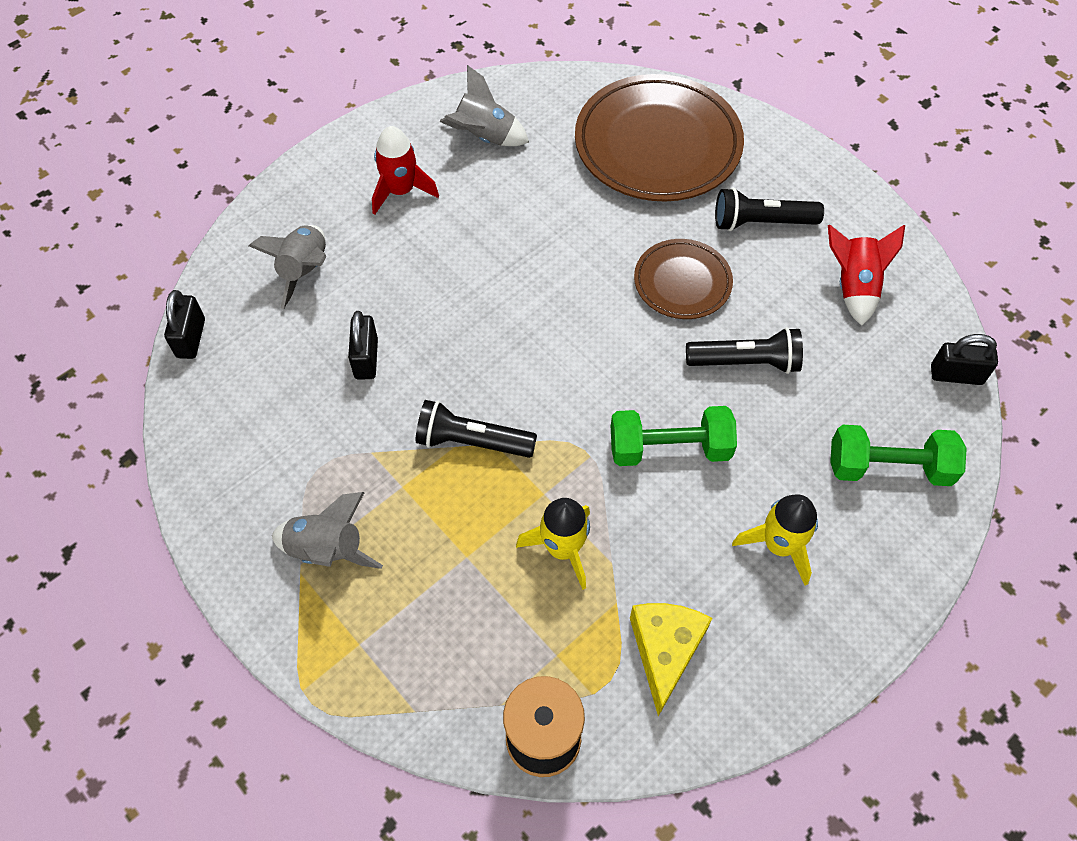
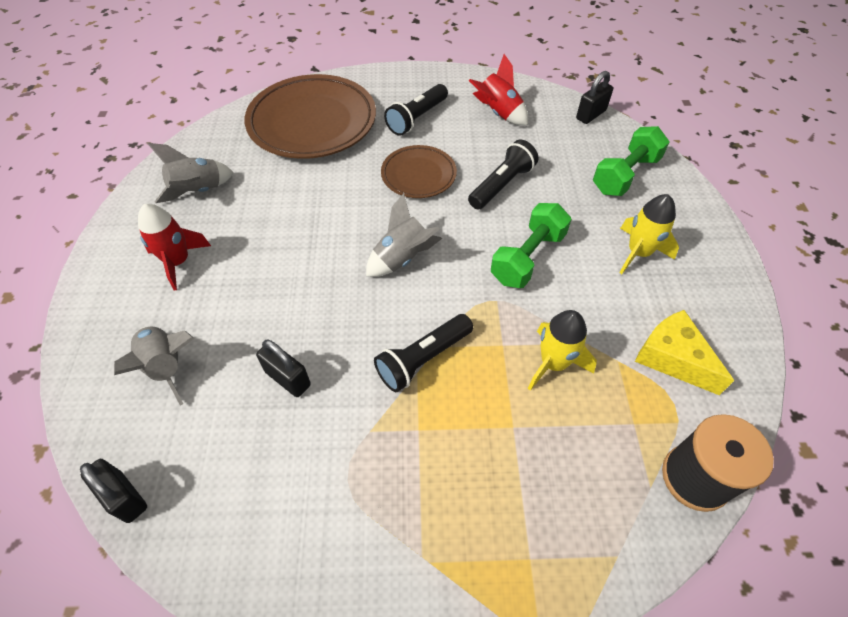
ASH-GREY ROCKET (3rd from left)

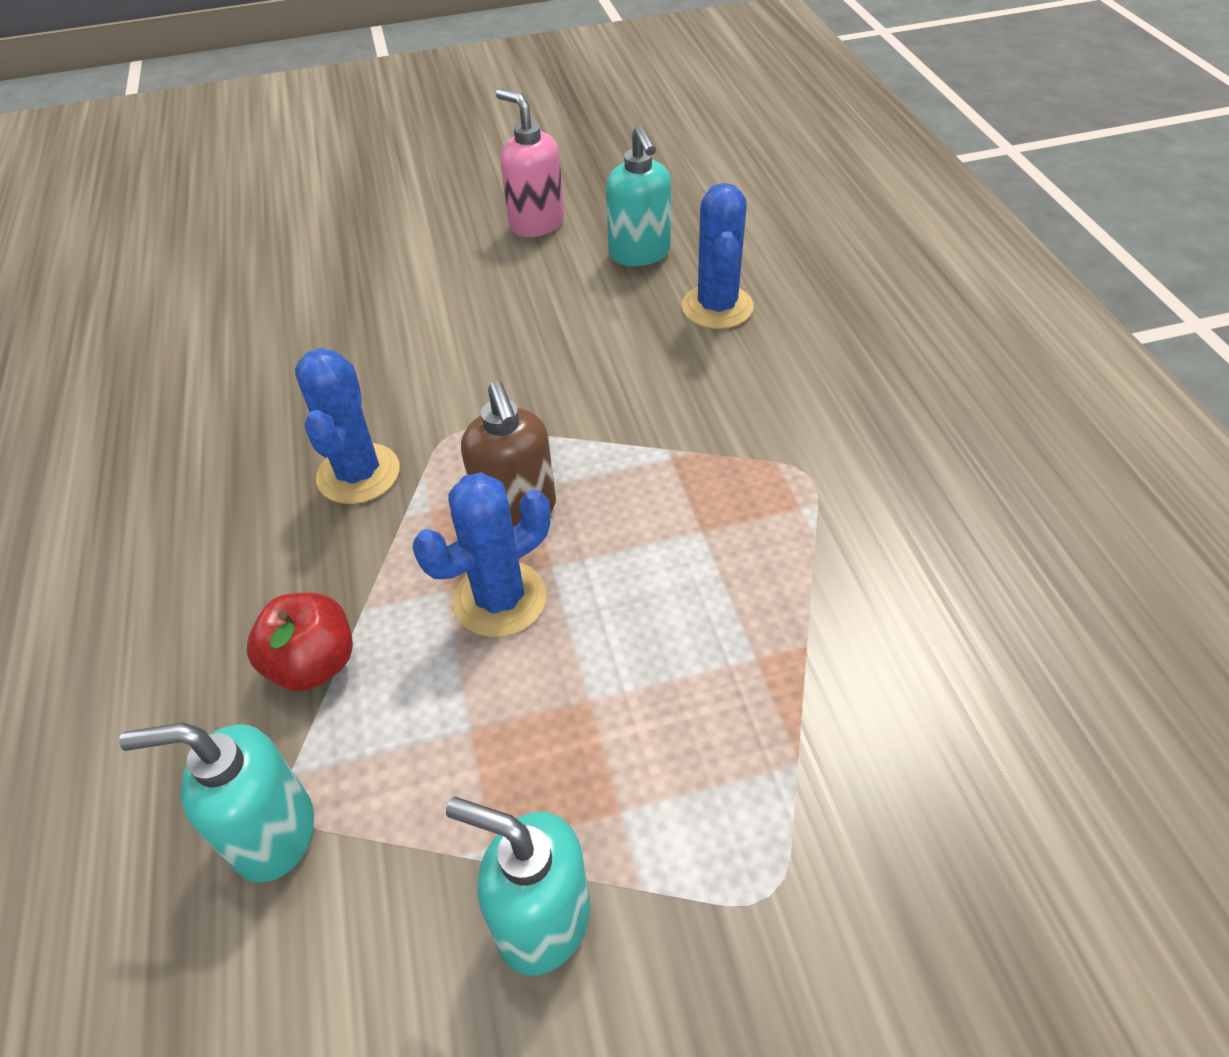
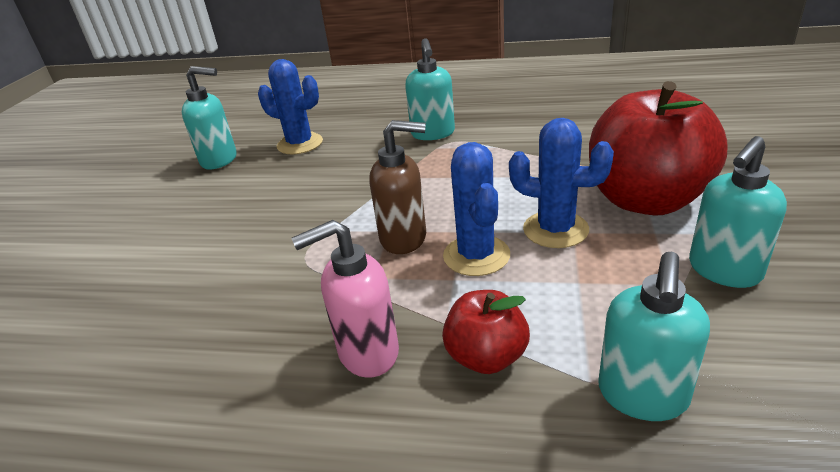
ROSY SOAP DISPENSER
COBALT PRICKLY PLANT (3rd from left)
TURQUOISE SOAP DISPENSER (2nd from left)
CRIMSON APPLE (2nd from left)

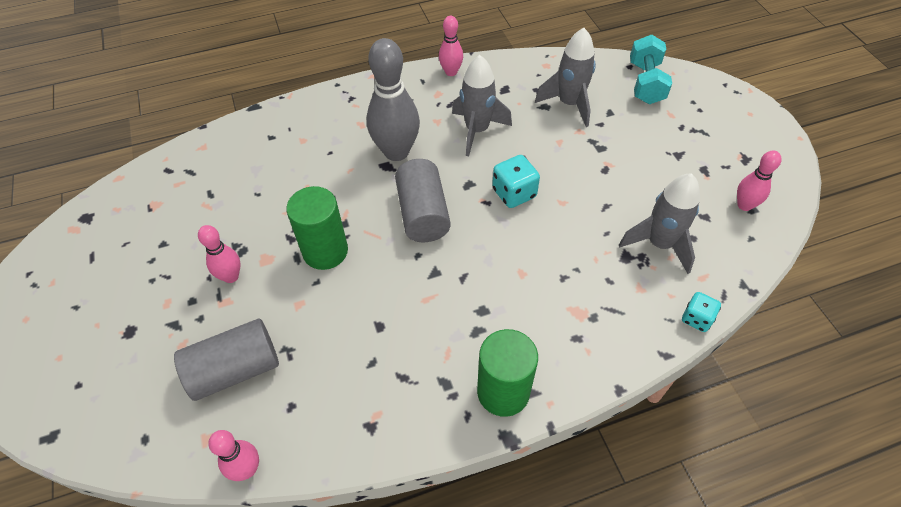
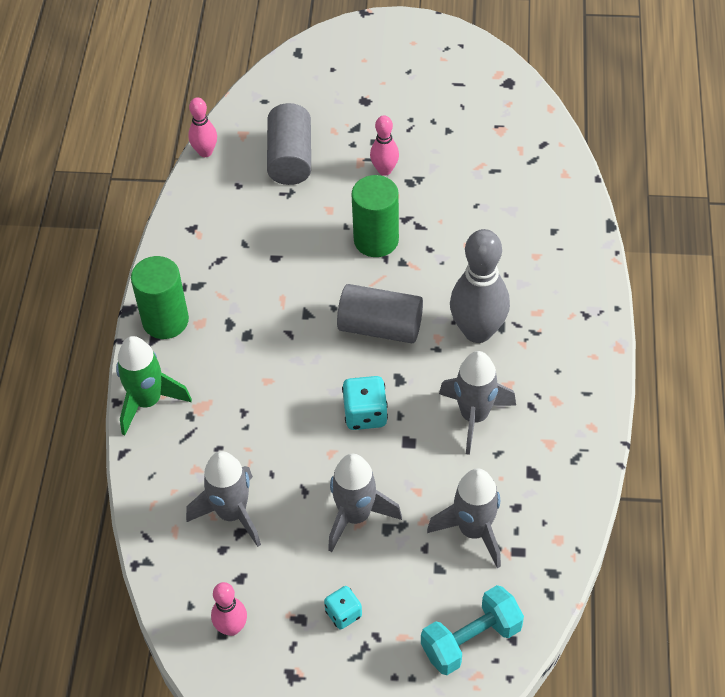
ROSY BOWLING PIN (3rd from left in the first image)
TURQUOISE FREE WEIGHT
TURQUOISE DICE (1st from left)
GREEN ROCKET
ASH-GREY ROCKET (2nd from left)

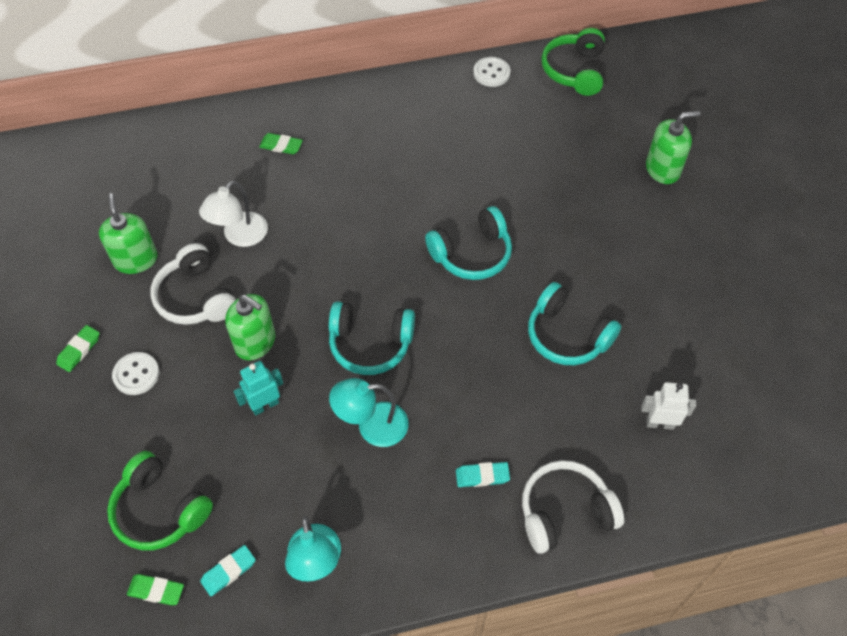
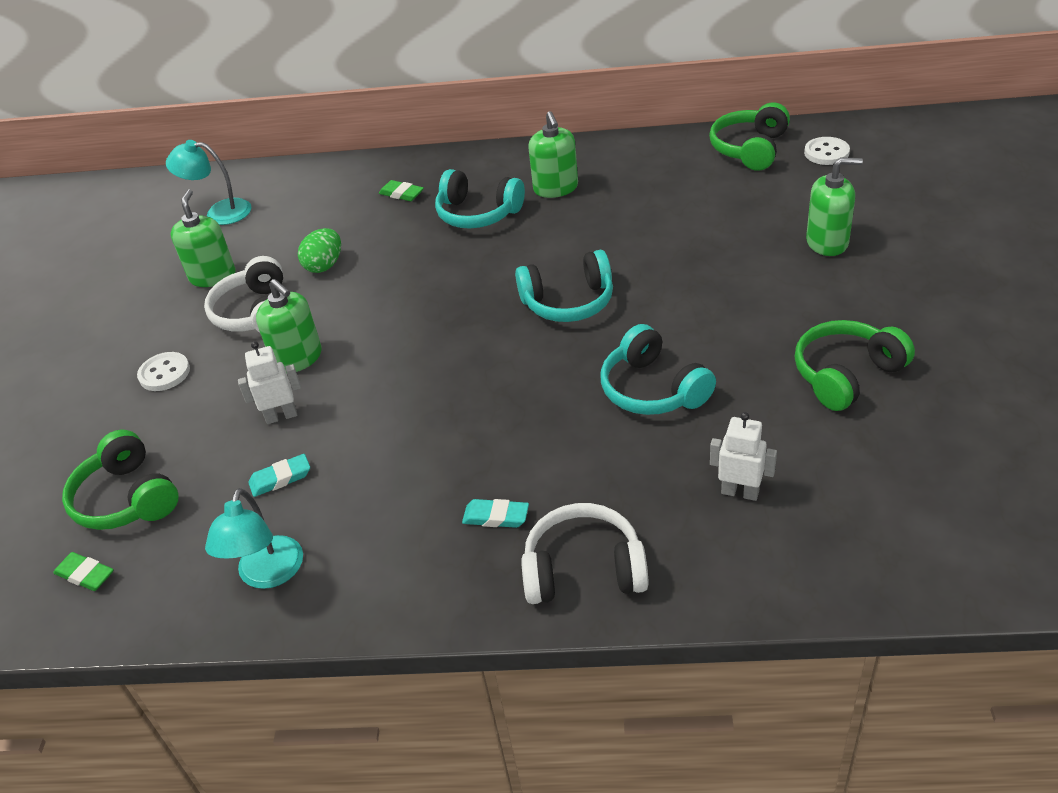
PURE WHITE BUTTON (2nd from left)
GREEN EGG SHAPE
TURQUOISE HEADPHONES (1st from left)
GREEN ERASER (1st from left in the first image)
PURE WHITE ROBOT (1st from left)
TURQUOISE READING LAMP (1st from left)
TURQUOISE ERASER (1st from left)
GREEN SOAP DISPENSER (3rd from left)
GREEN HEADPHONES (3rd from left)

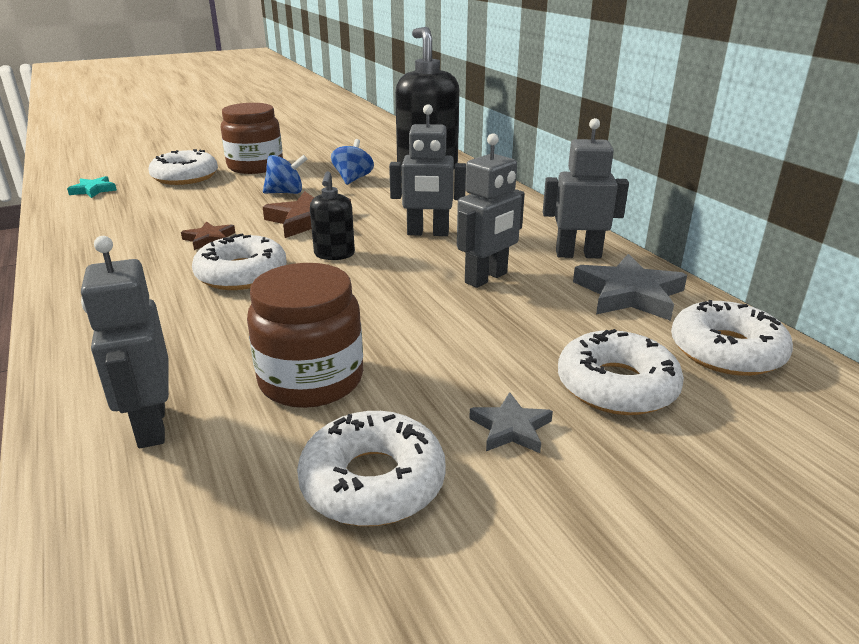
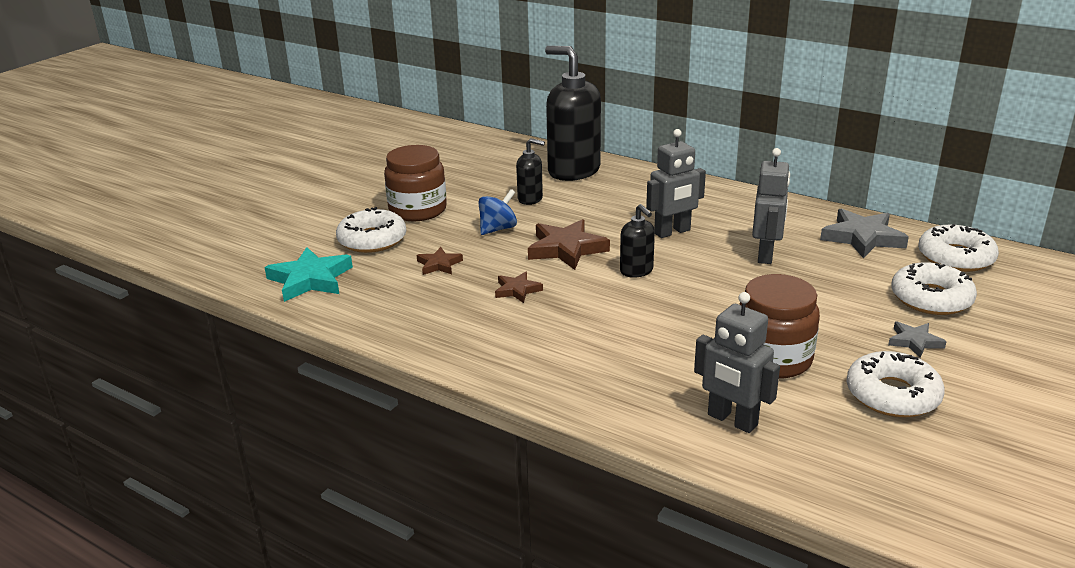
ASH-GREY ROBOT (4th from left in the first image)
JET-BLACK SOAP DISPENSER (1st from left)
TURQUOISE FIVE-POINTED STAR
PURE WHITE GLAZED DONUT (2nd from left in the first image)
RUSSET FIVE-POINTED STAR (1st from left)

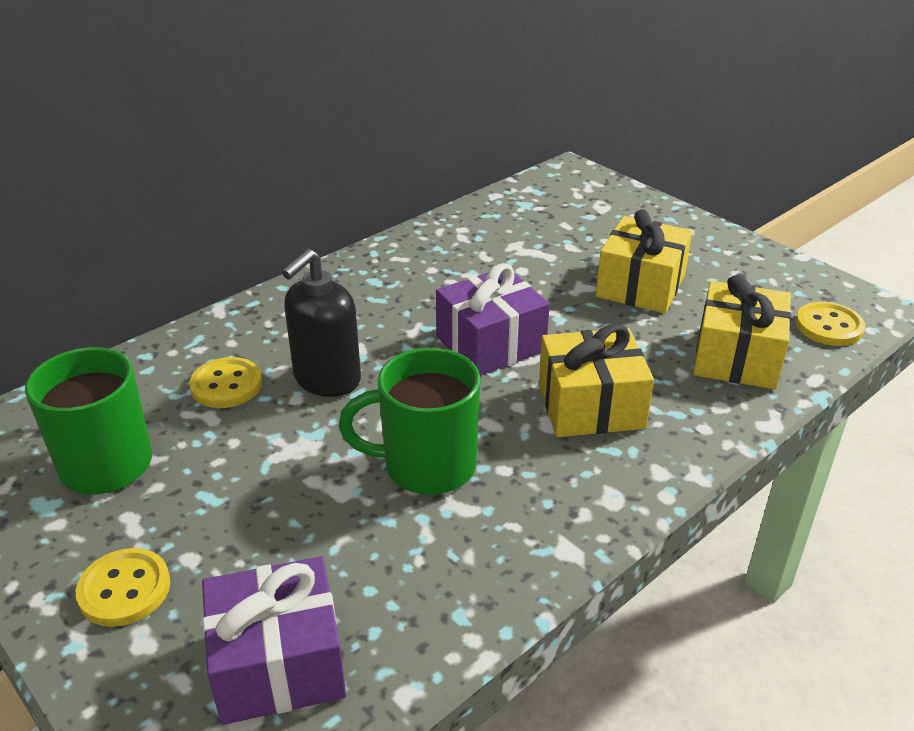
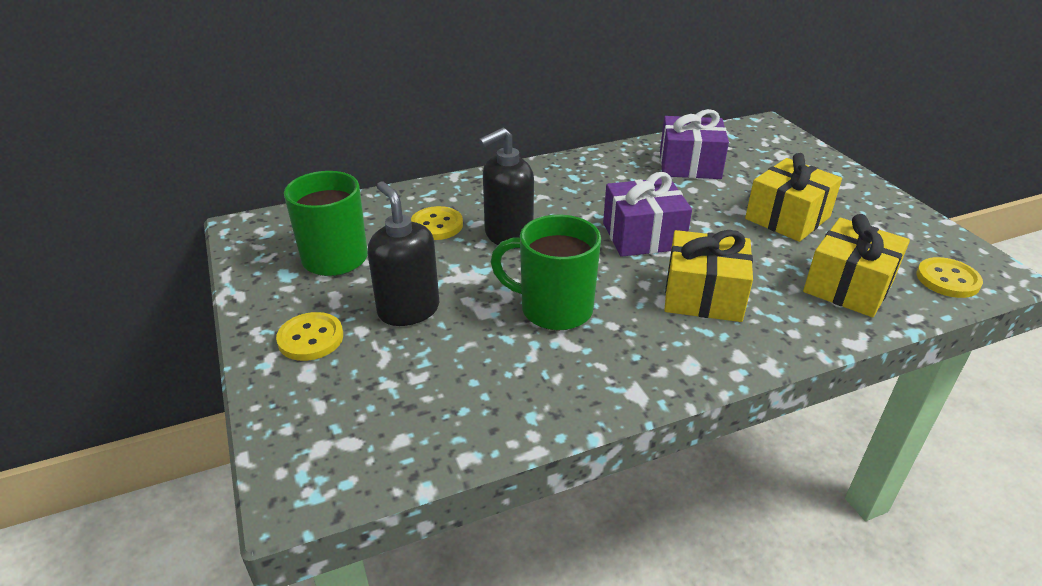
ROYAL PURPLE GIFT (2nd from left)
JET-BLACK SOAP DISPENSER (1st from left)

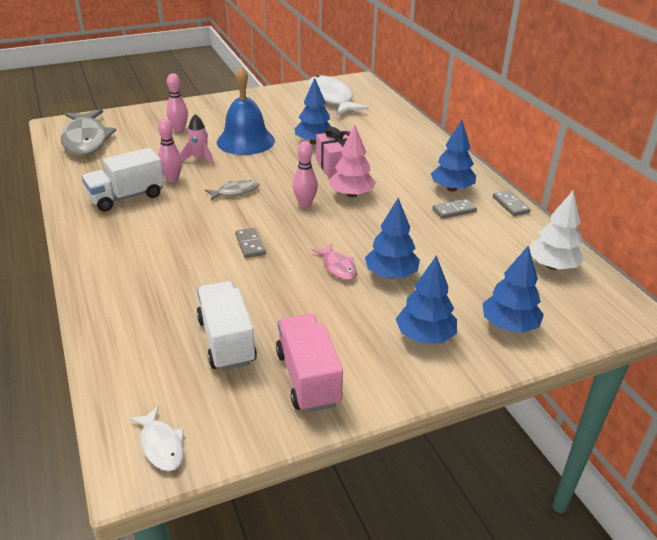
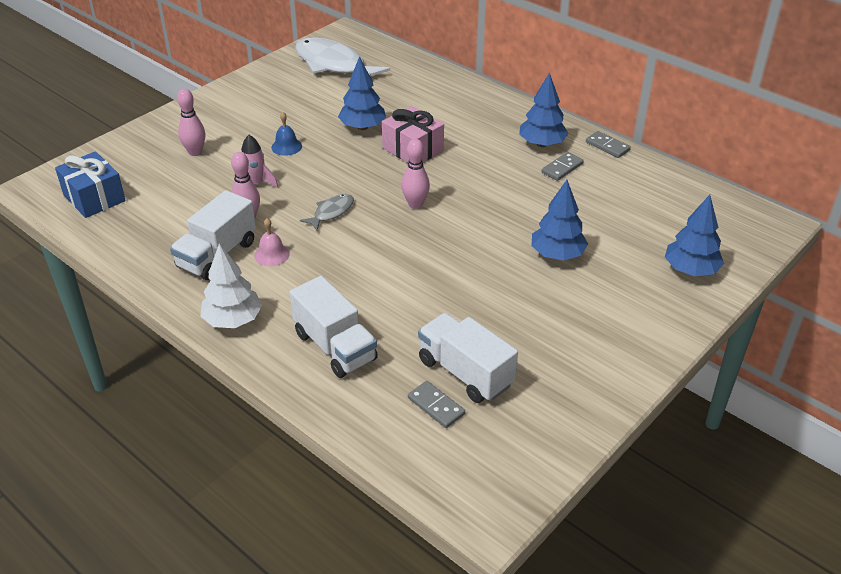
COBALT HAND BELL
COBALT GIFT
ROSY TREE
PURE WHITE TREE
ASH-GREY DOMINO PIECE (1st from left)
ROSY FISH
COBALT TREE (3rd from left in the first image)
ROSY LORRY
PURE WHITE FISH (1st from left in the first image)
ROSY HAND BELL
PURE WHITE LORRY (2nd from left)

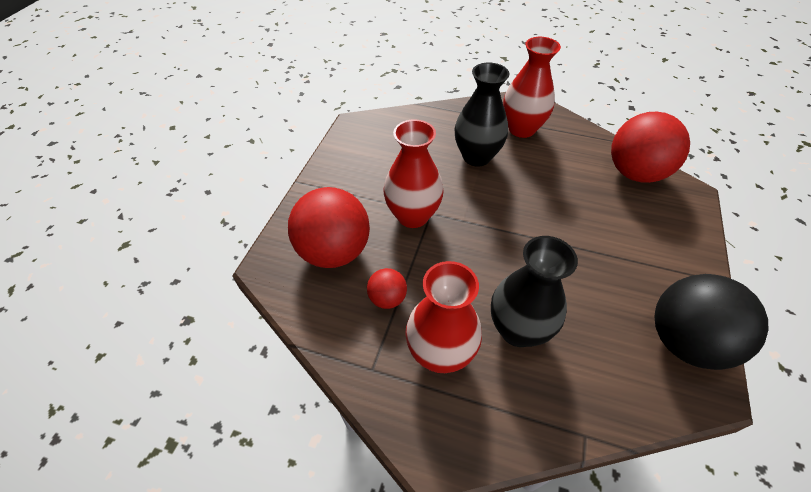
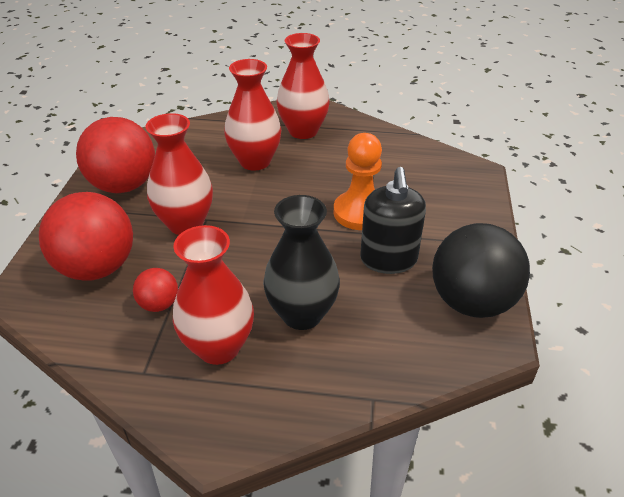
CRIMSON VASE (3rd from left)
CRIMSON PLAY BALL (2nd from left)
ORANGE CHESS PAWN
JET-BLACK SOAP DISPENSER

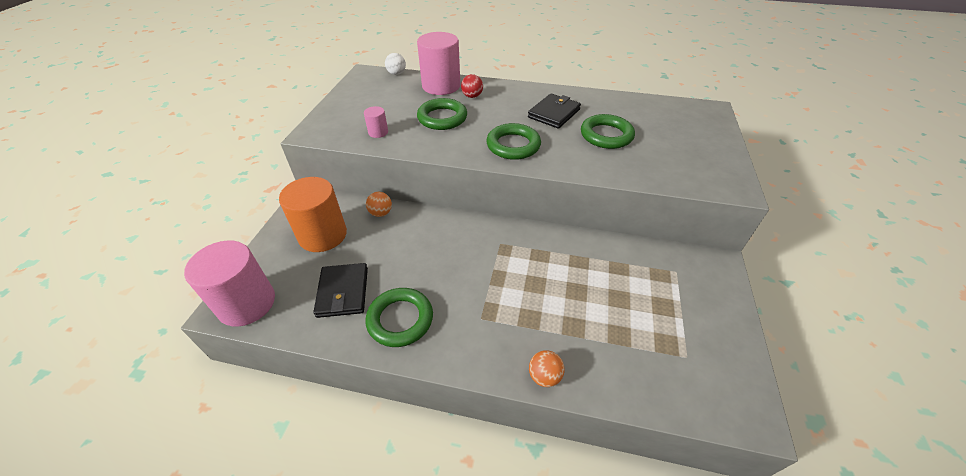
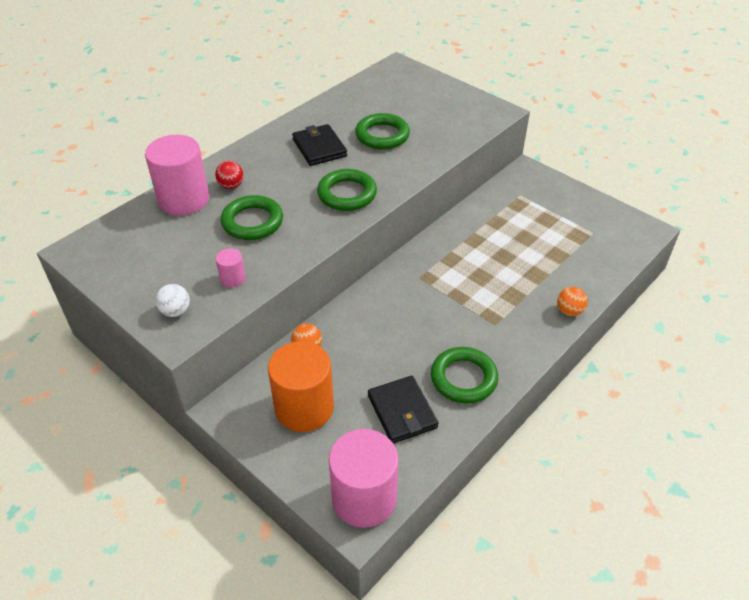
PURE WHITE PLAY BALL
JET-BLACK CARD WALLET (2nd from left)

